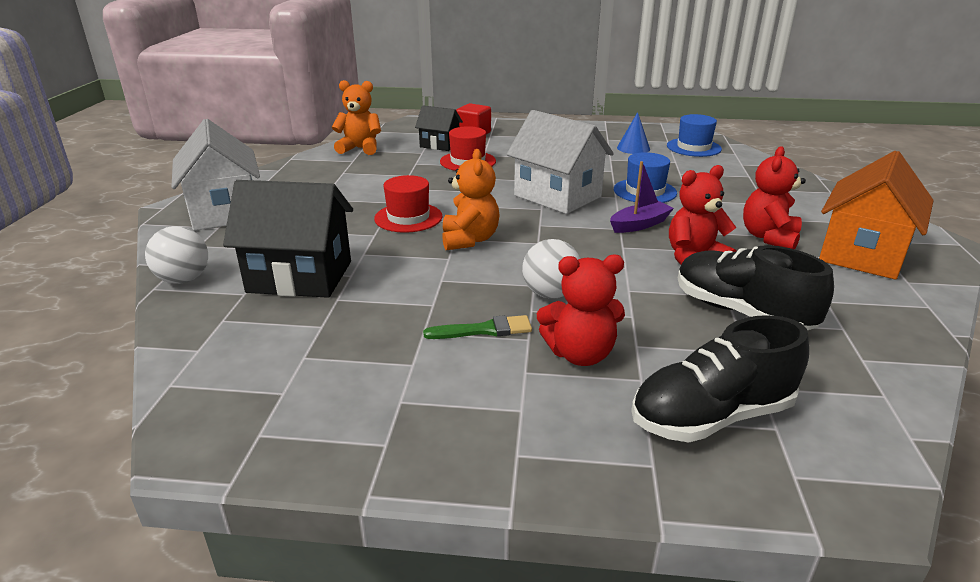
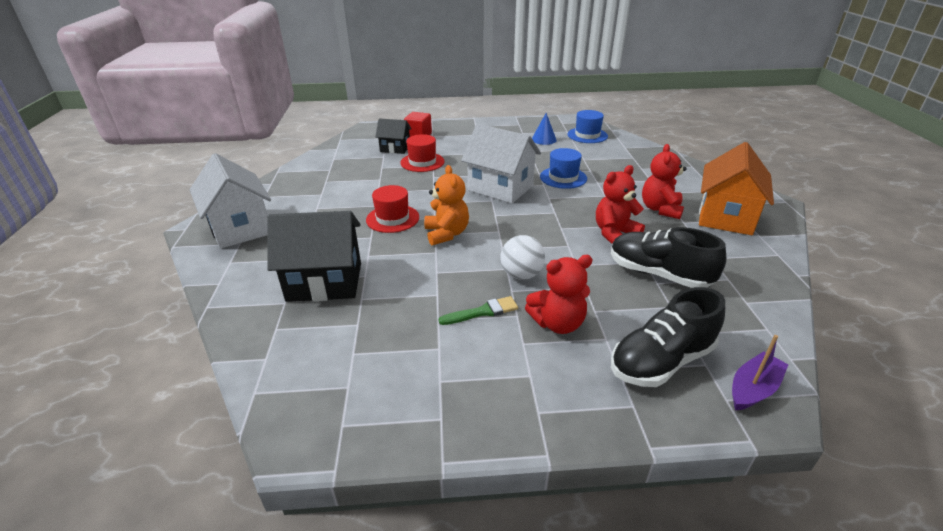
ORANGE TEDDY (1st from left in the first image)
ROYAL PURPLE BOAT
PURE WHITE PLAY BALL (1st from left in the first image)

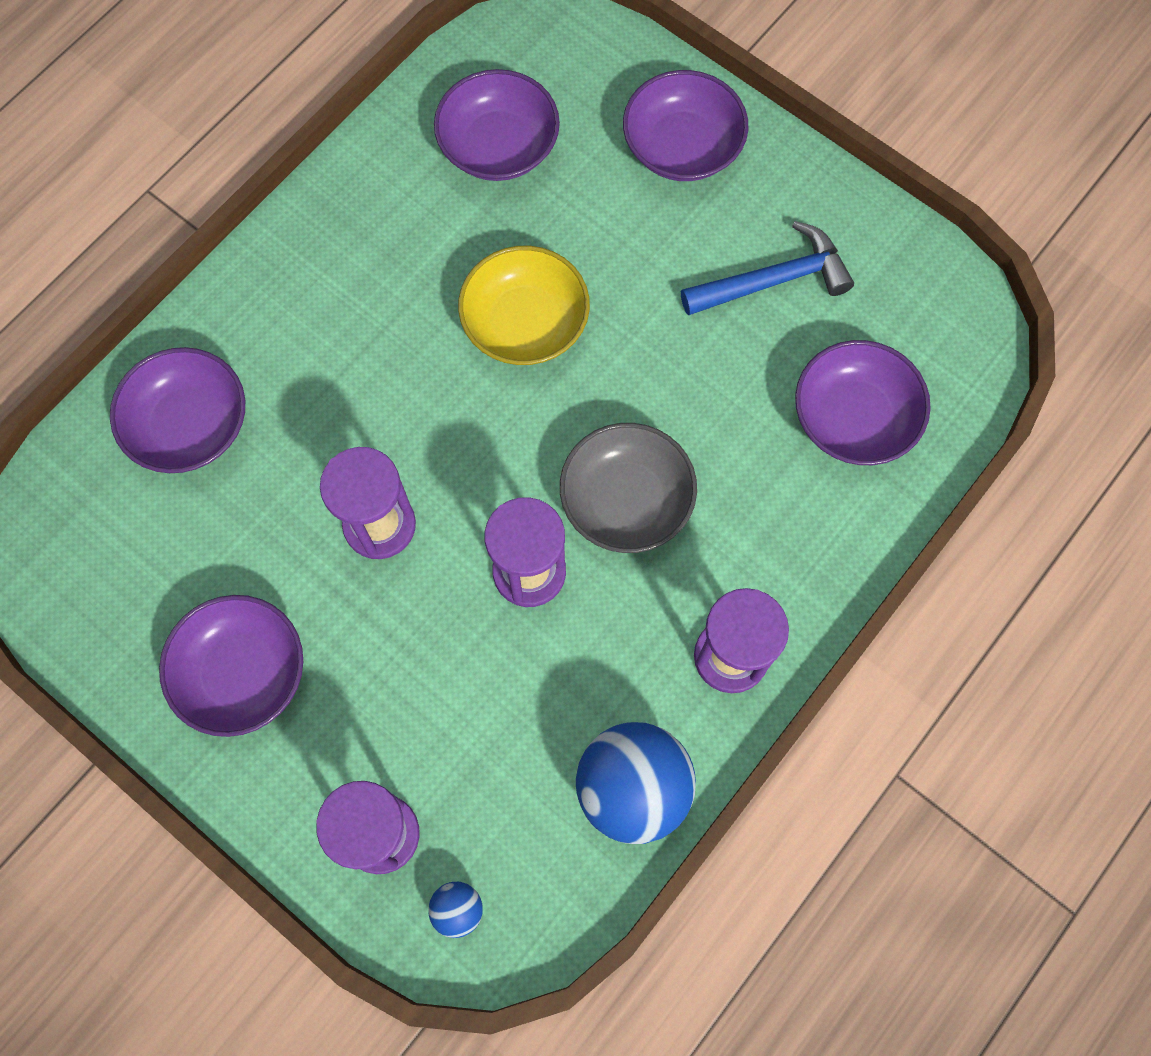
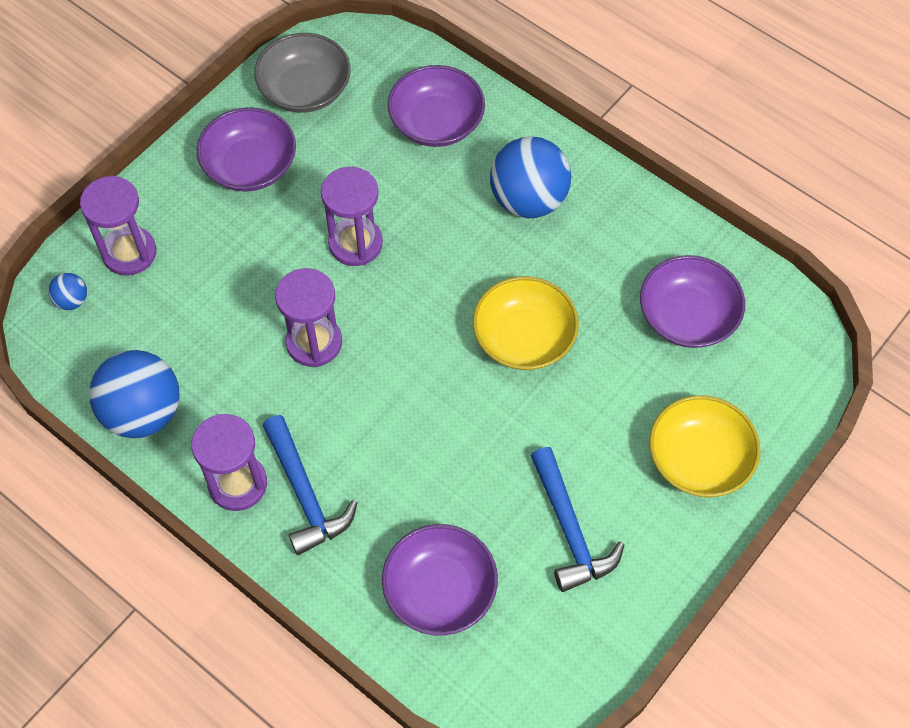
BRIGHT YELLOW DEEP DISH (2nd from left)
ASH-GREY DEEP DISH
COBALT PLAY BALL (3rd from left)
COBALT CARPENTER'S HAMMER (1st from left)

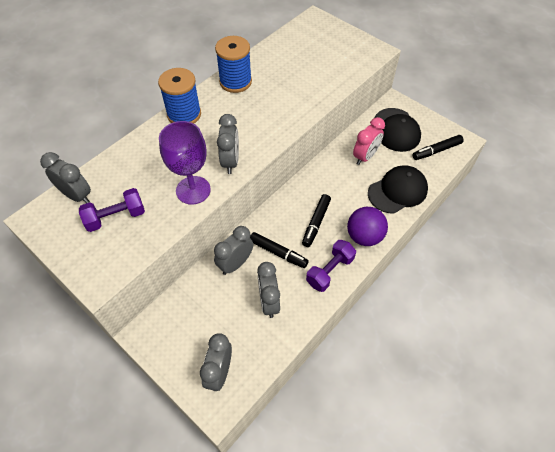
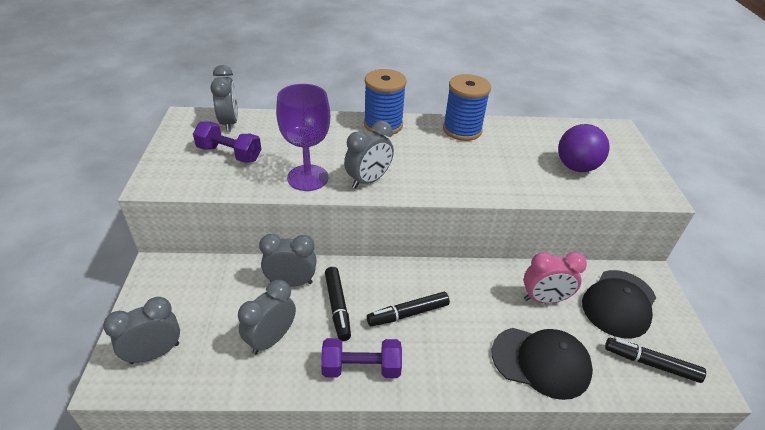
ROYAL PURPLE PLAY BALL

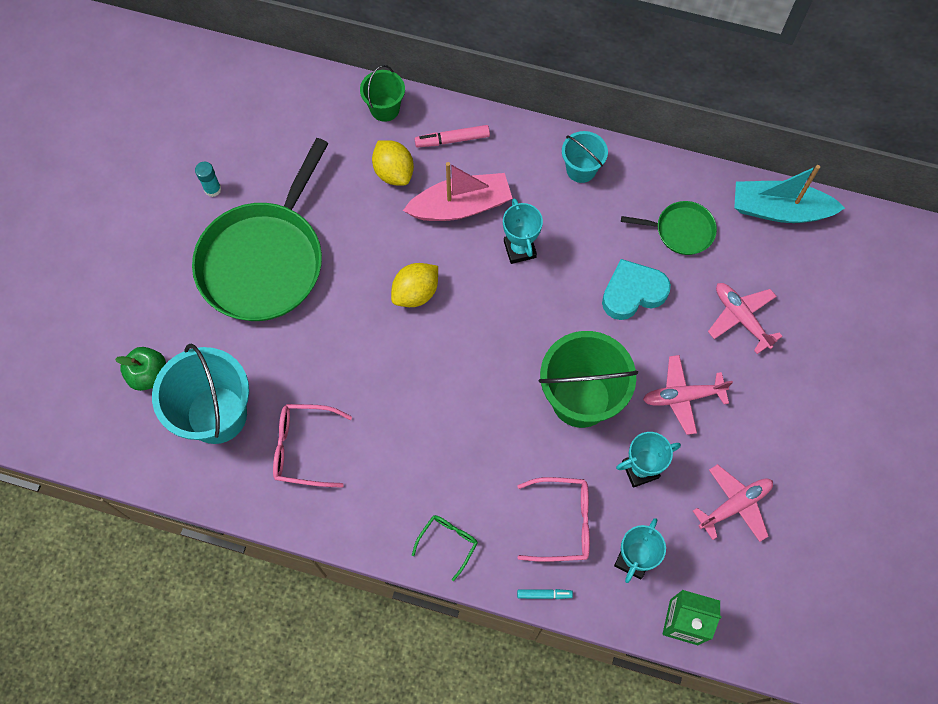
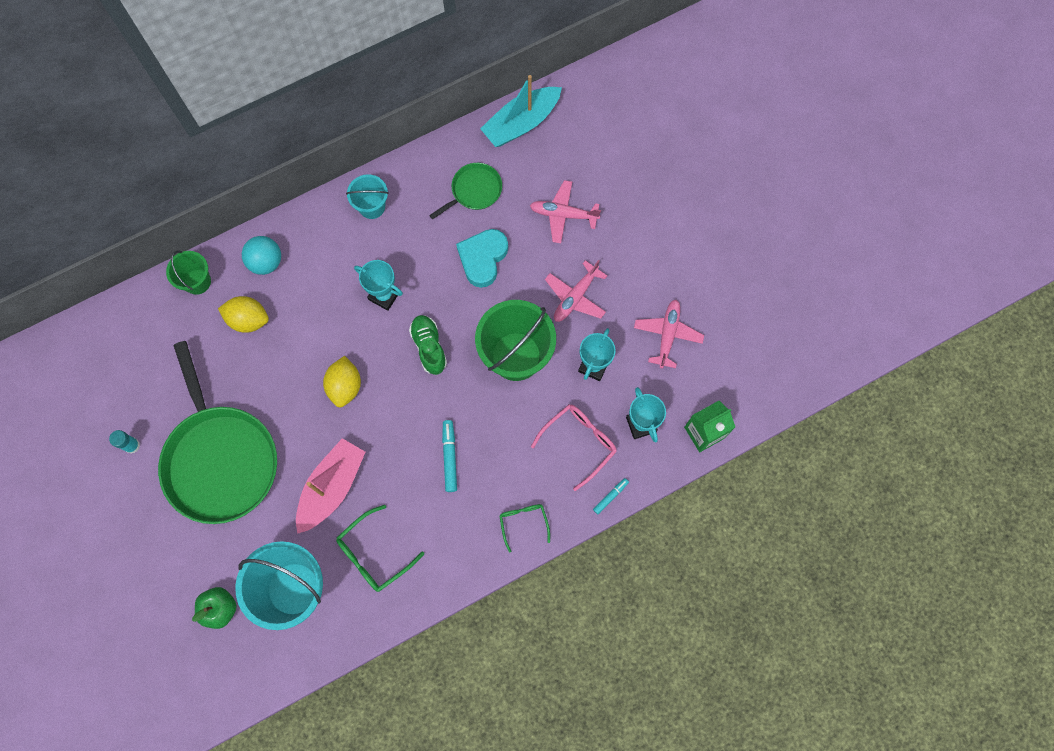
TURQUOISE PLAY BALL
ROSY BOAT
GREEN GLASSES (1st from left)
GREEN SHOE
TURQUOISE MARKER PEN (1st from left)

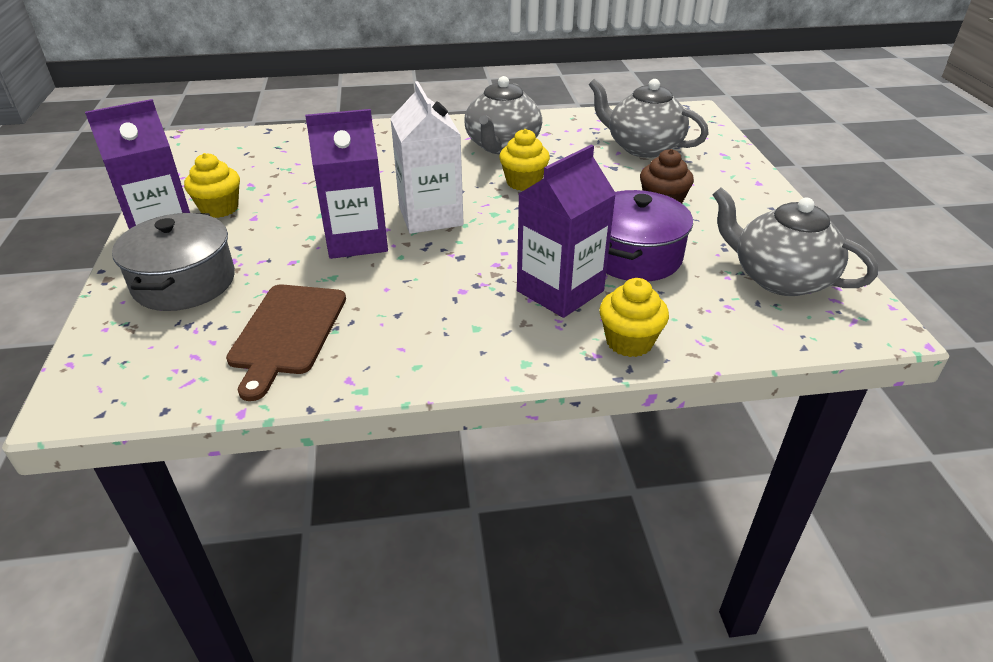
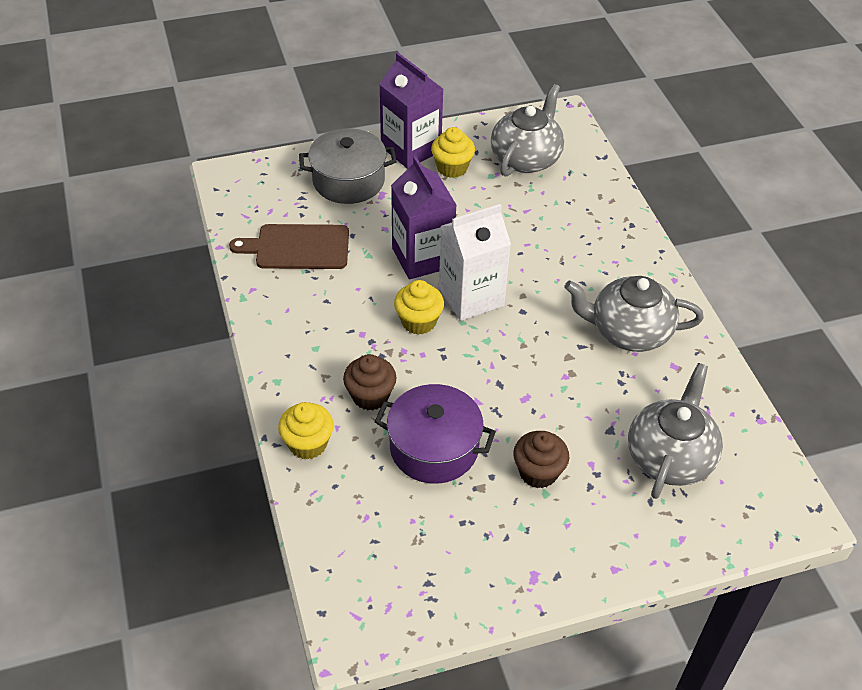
BRIGHT YELLOW MUFFIN (2nd from left)
RUSSET MUFFIN (1st from left)
ASH-GREY TEAPOT (1st from left)

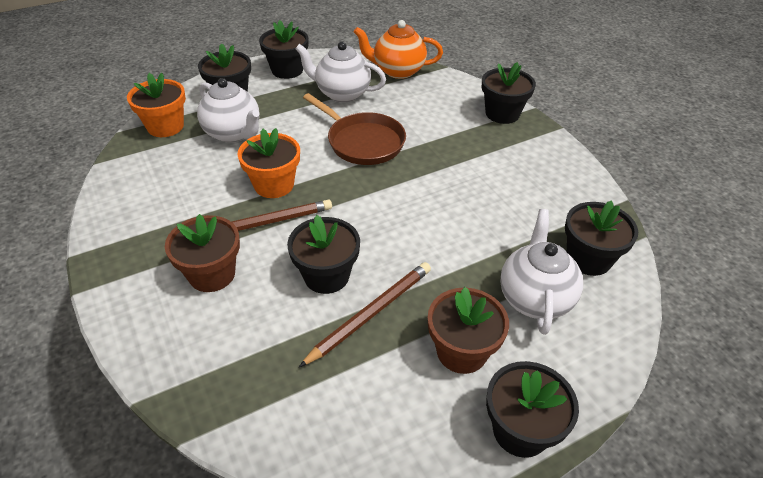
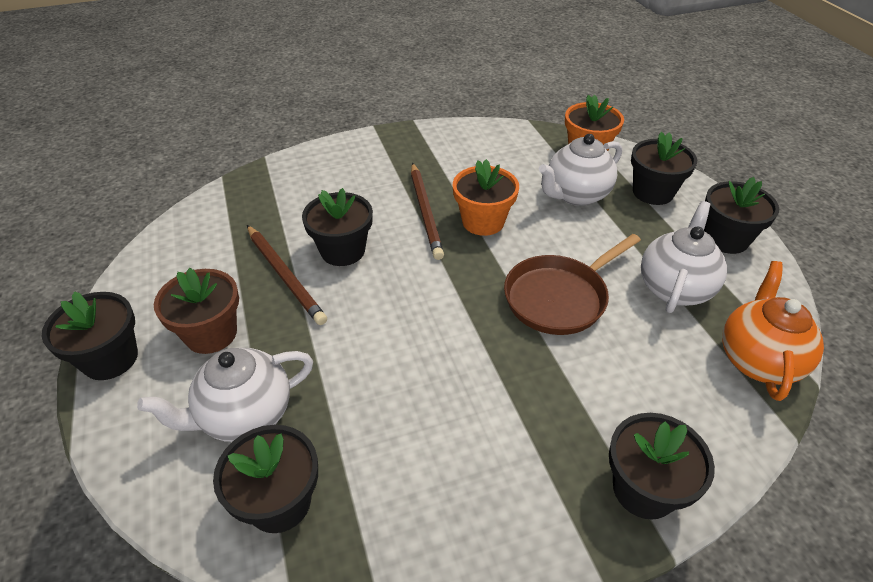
PURE WHITE TEAPOT (1st from left)
RUSSET PLANT POT (1st from left in the first image)

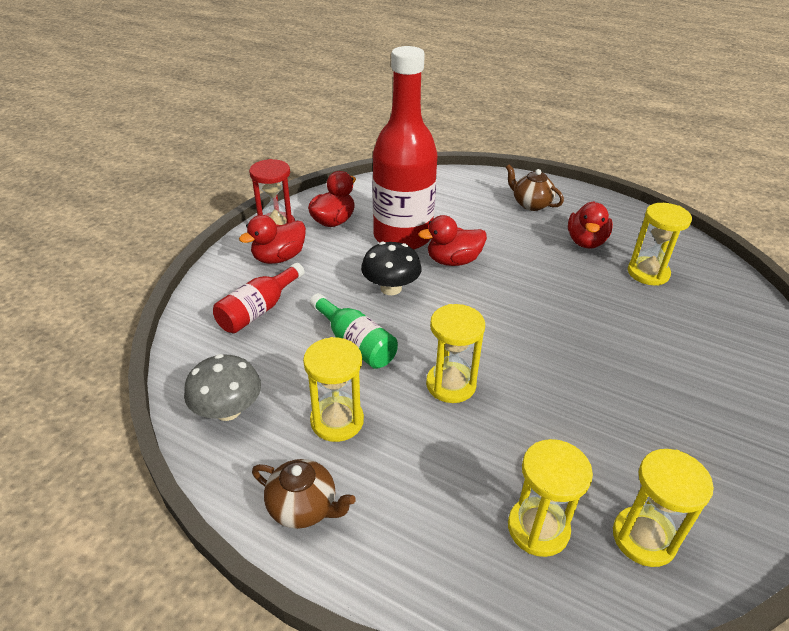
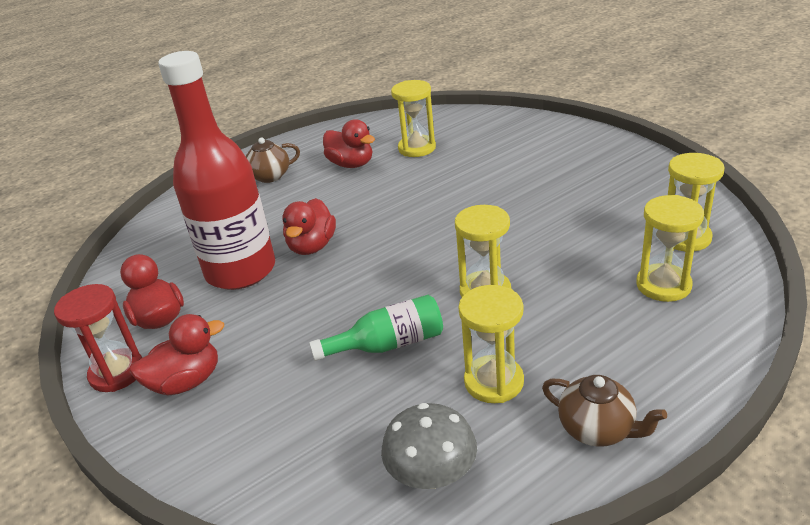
CRIMSON DUCK (2nd from left)
JET-BLACK MUSHROOM
CRIMSON FLASK (1st from left in the first image)
RUSSET TEAPOT (2nd from left)

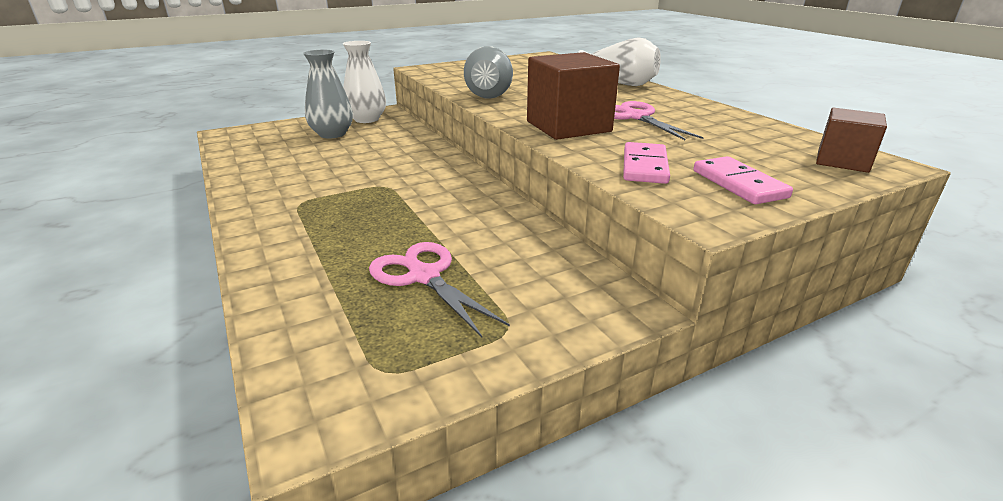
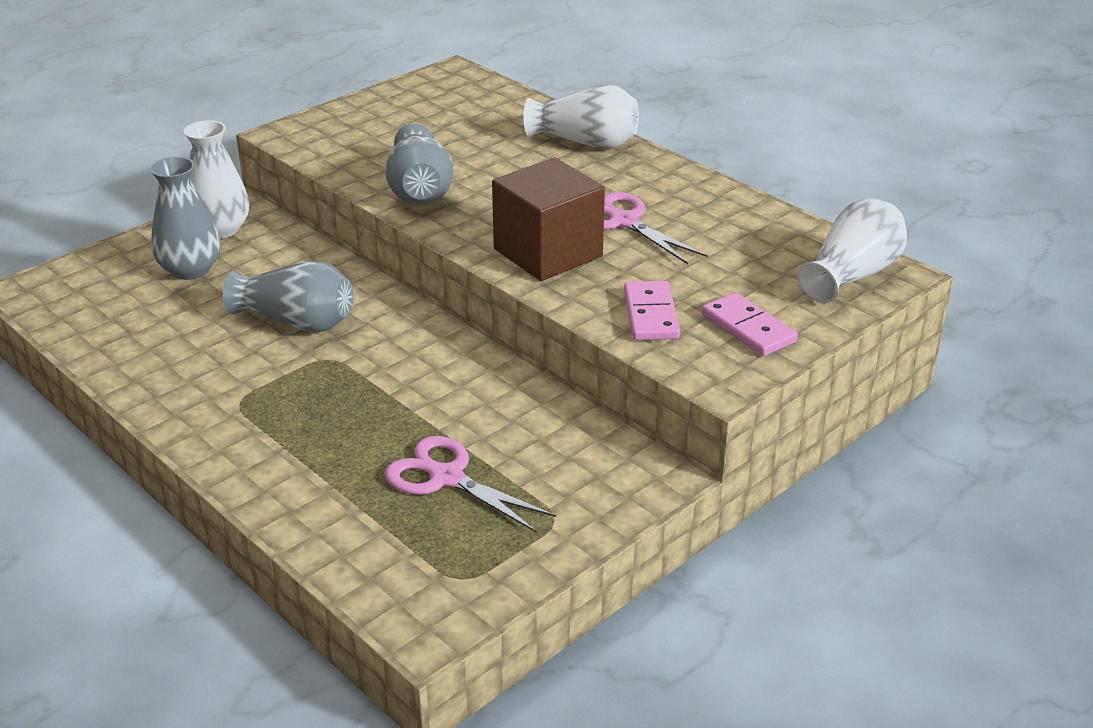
PURE WHITE VASE (3rd from left)
ASH-GREY VASE (2nd from left)

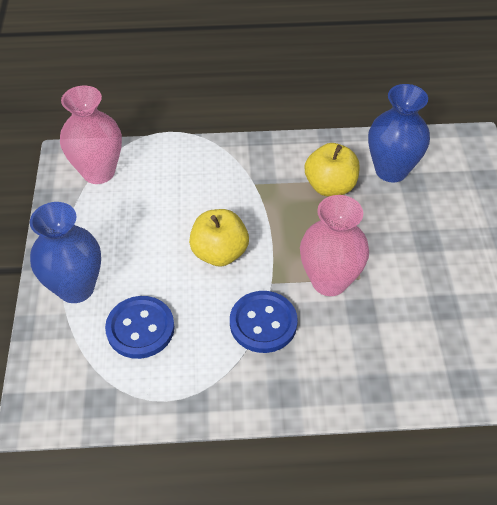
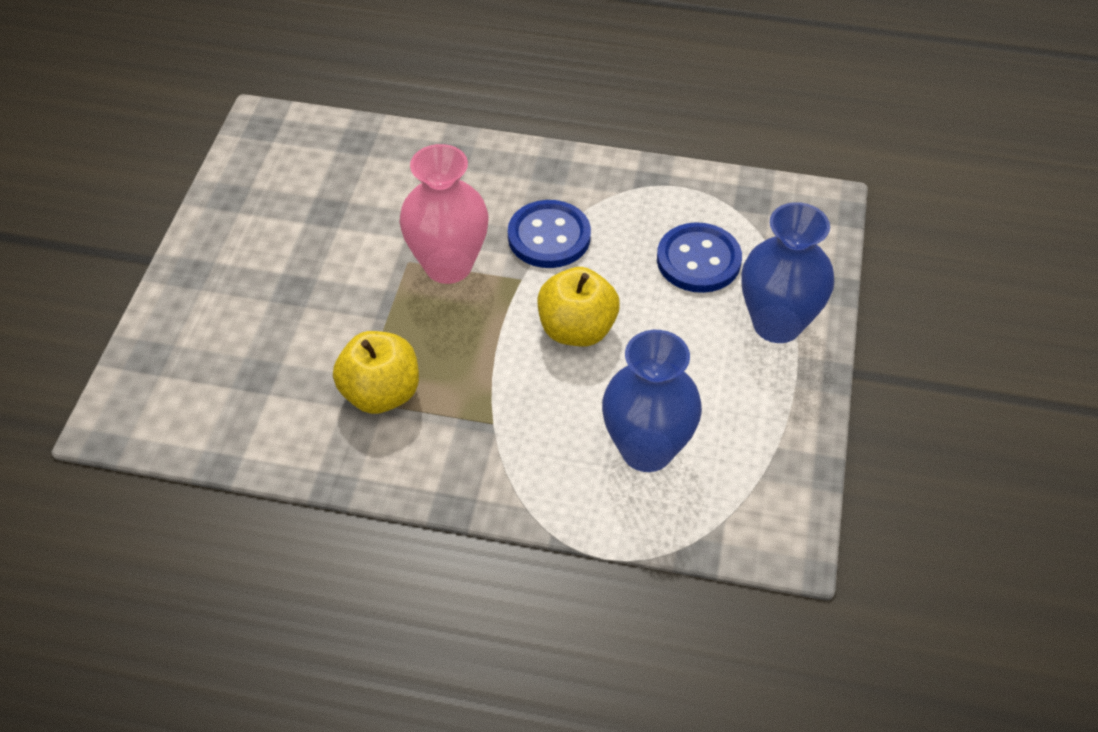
COBALT VASE (1st from left)
ROSY VASE (1st from left in the first image)

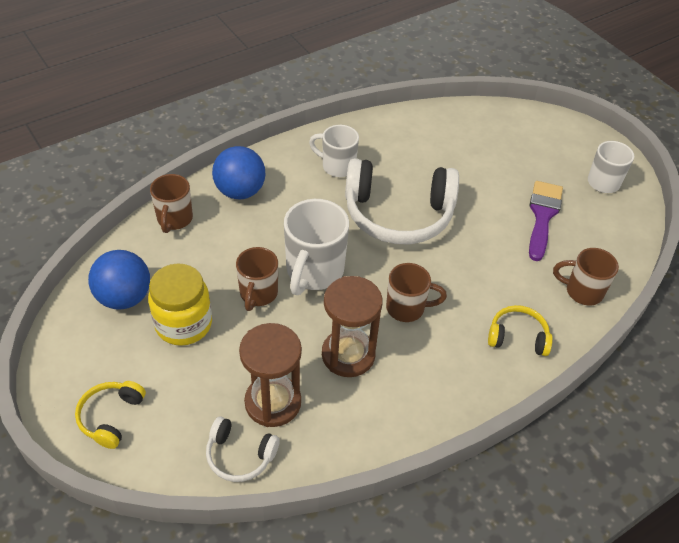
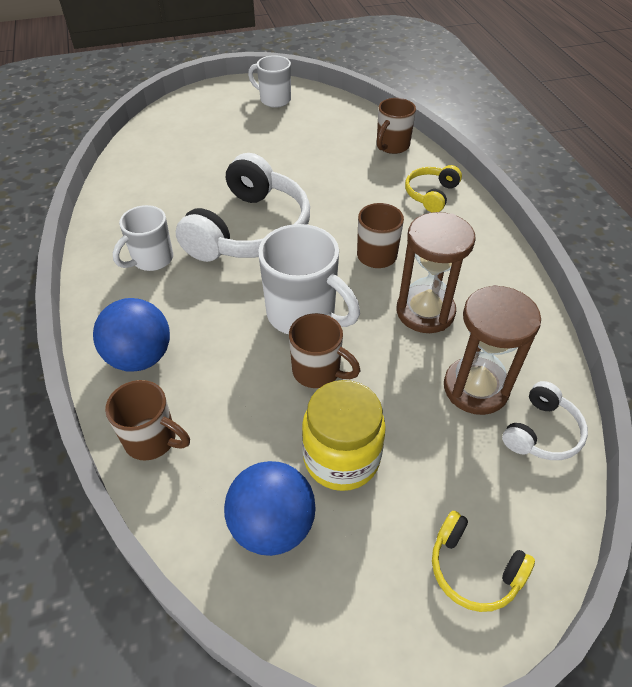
ROYAL PURPLE BRUSH

